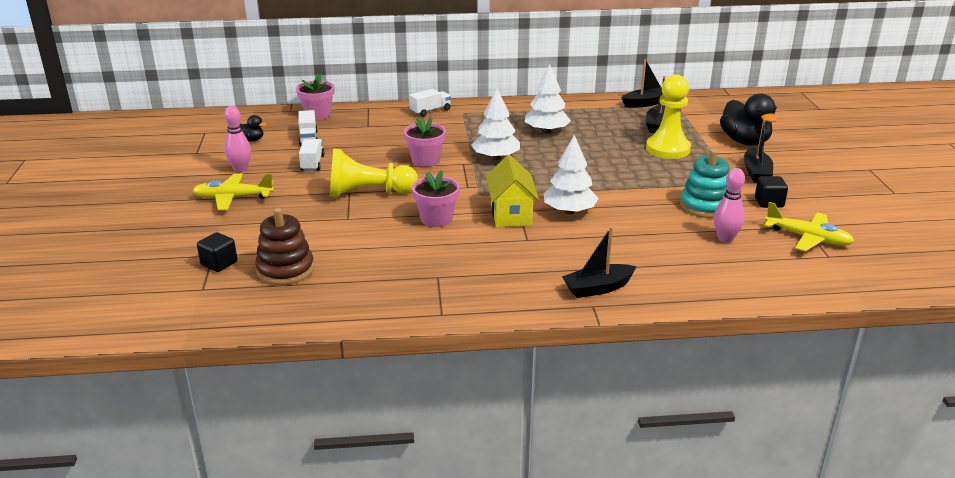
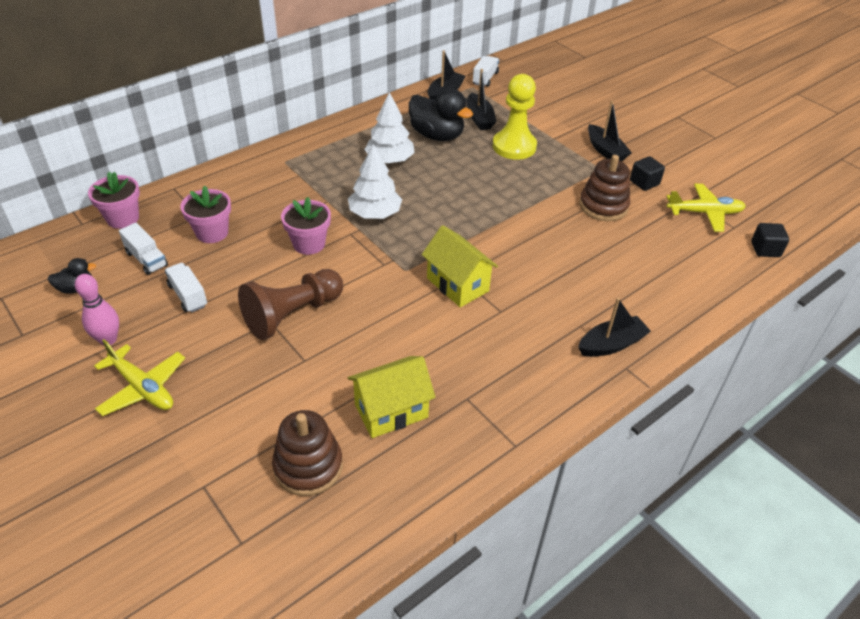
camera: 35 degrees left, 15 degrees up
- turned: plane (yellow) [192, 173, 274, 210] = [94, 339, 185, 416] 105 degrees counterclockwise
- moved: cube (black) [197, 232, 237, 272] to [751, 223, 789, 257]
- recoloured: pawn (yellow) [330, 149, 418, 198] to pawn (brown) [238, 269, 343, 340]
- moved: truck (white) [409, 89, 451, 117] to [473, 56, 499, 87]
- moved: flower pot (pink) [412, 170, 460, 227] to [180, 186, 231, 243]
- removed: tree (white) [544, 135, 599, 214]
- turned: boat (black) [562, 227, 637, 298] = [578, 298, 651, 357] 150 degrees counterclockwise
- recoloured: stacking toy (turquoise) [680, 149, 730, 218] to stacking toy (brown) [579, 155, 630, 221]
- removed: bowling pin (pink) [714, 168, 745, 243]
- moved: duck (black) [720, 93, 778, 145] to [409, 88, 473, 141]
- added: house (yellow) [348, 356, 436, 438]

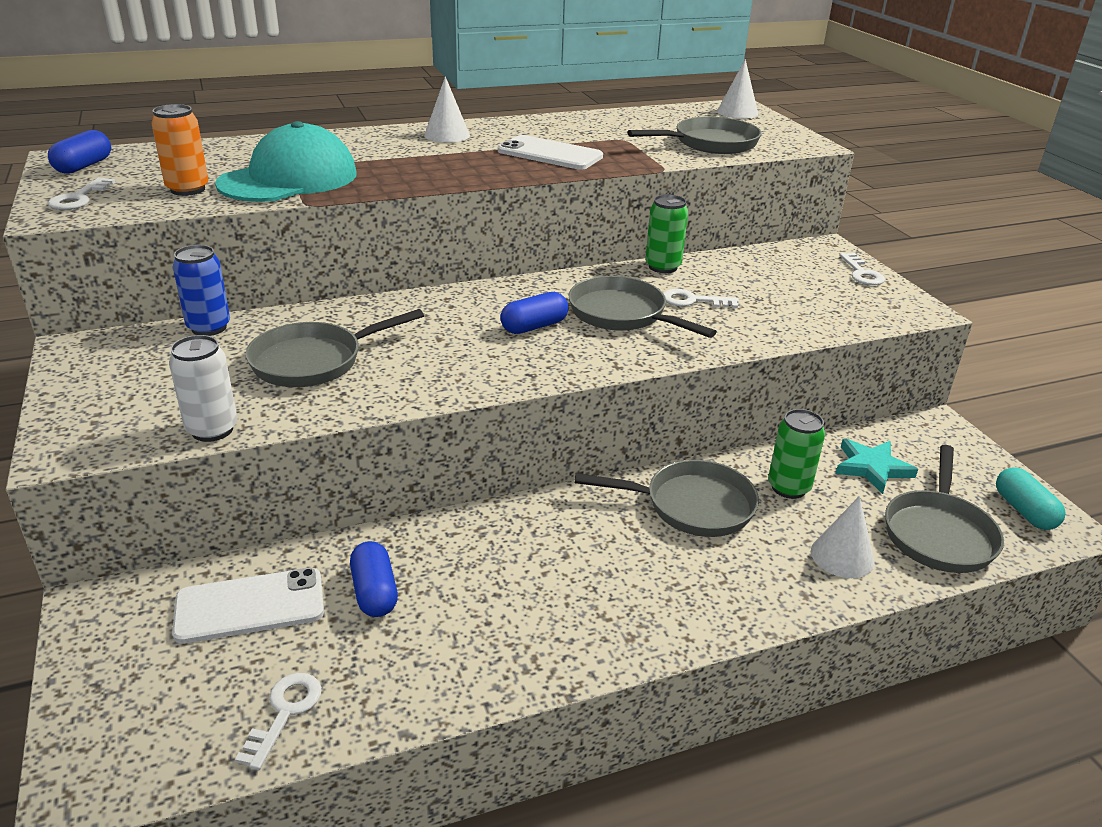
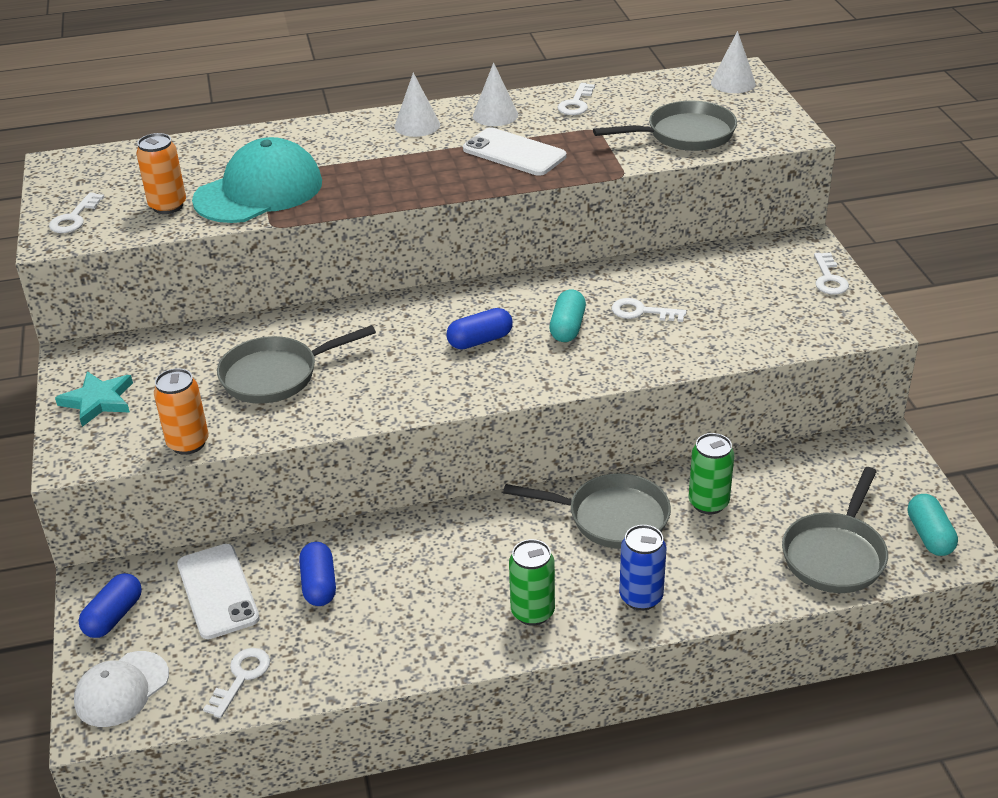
camera: 10 degrees right, 5 degrees up
- moved: capsule (blue) [48, 130, 111, 174] to [78, 573, 142, 638]
- recoloured: can (white) [169, 335, 238, 442] to can (orange) [154, 368, 209, 455]
- turned: phone (white) [172, 568, 324, 644] = [177, 544, 260, 639] 75 degrees clockwise
- moved: can (blue) [173, 245, 230, 336] to [619, 525, 666, 611]
- replaced: pan (grey) [569, 276, 717, 338] to capsule (turquoise) [549, 289, 586, 342]
- moved: can (green) [645, 194, 688, 273] to [509, 539, 555, 626]
- moved: cone (white) [811, 496, 875, 578] to [473, 62, 518, 126]
- moved: star (turquoise) [835, 439, 918, 494] to [55, 371, 133, 427]
- added: cap (white) [74, 651, 169, 727]
- added: key (white) [557, 83, 595, 115]

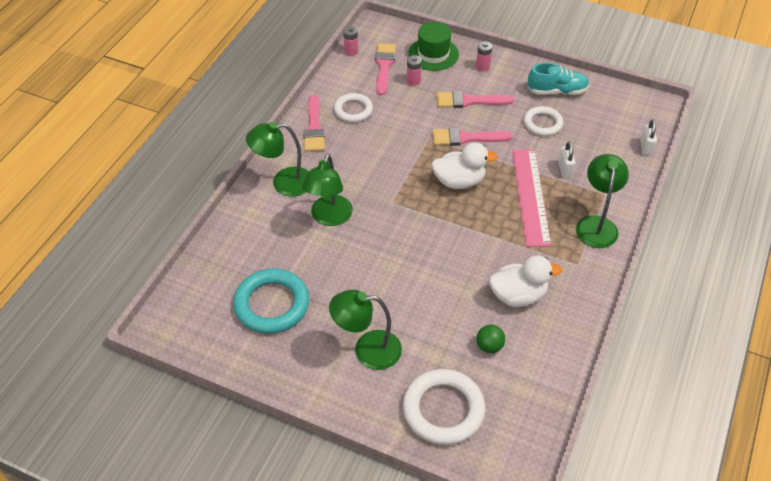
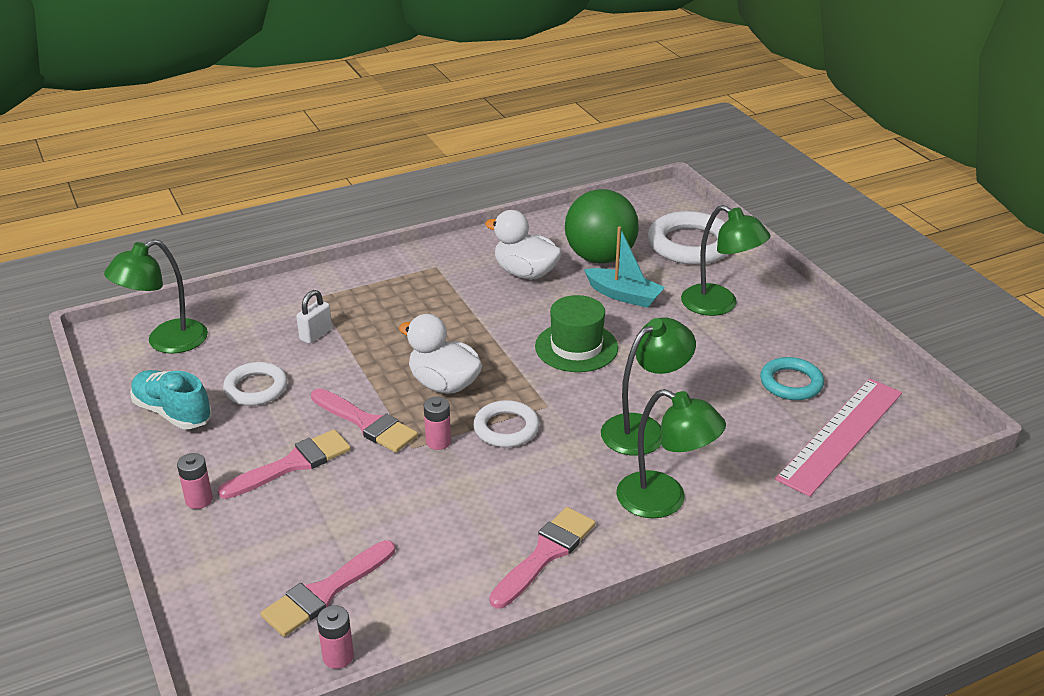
camera: 140 degrees left, 15 degrees down
- resized: ring (turquoise) [233, 268, 309, 334] = [760, 357, 824, 400] x0.62
- moved: ring (white) [334, 93, 373, 122] to [473, 400, 539, 447]
- moved: battery (pink) [407, 55, 422, 86] to [424, 397, 451, 450]
- moved: hat (green) [408, 22, 459, 71] to [535, 295, 618, 372]
- turned: brush (pink) [436, 91, 514, 108] = [218, 429, 351, 499] 75 degrees counterclockwise
- resized: ball (green) [477, 325, 505, 353] = [565, 189, 639, 263] x2.27
- moved: ruler (pink) [512, 150, 551, 247] to [775, 378, 902, 497]
- moved: lamp (green) [576, 154, 629, 248] to [104, 239, 208, 354]
- removed: padlock (white) [640, 120, 657, 156]
- added: boat (turquoise) [584, 226, 665, 308]

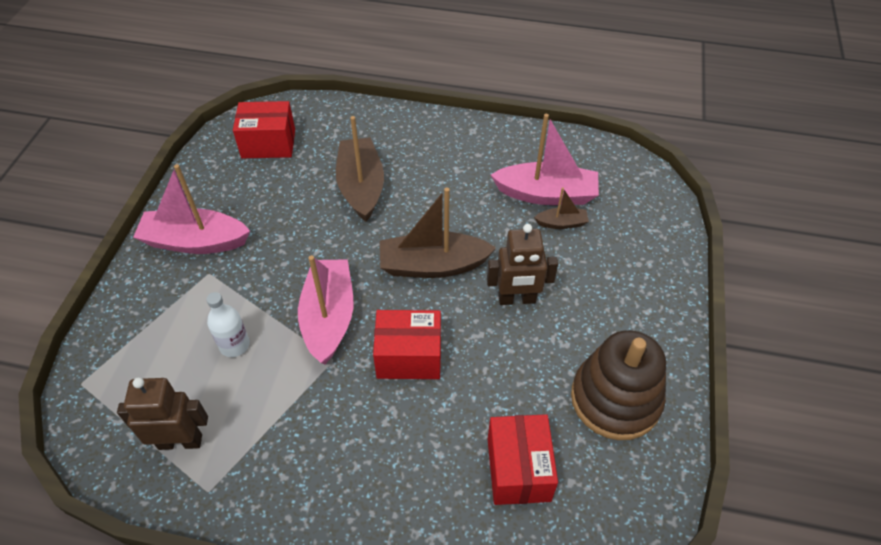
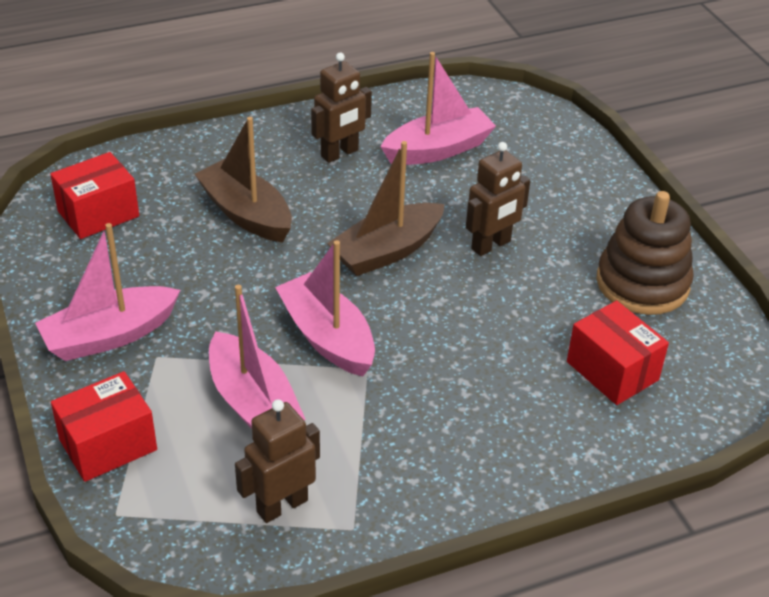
camera: 35 degrees left, 10 degrees down
- replaced: bottle (white) [206, 292, 250, 357] to boat (pink) [209, 285, 306, 429]
- moved: box (red) [373, 310, 441, 379] to [51, 371, 157, 482]
- removed: boat (brown) [534, 187, 589, 229]
- added: robot (brown) [311, 53, 372, 163]

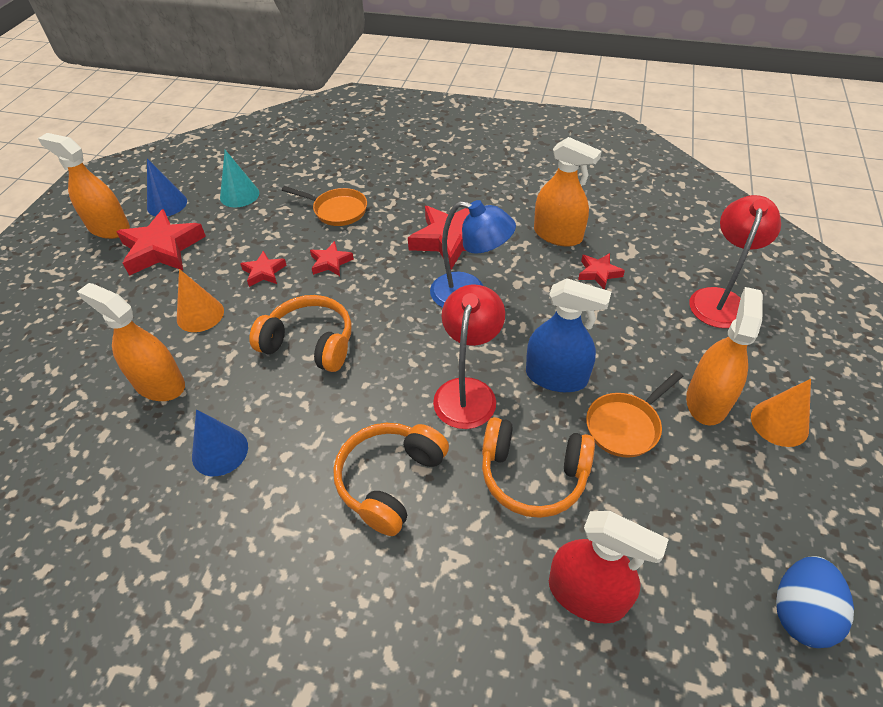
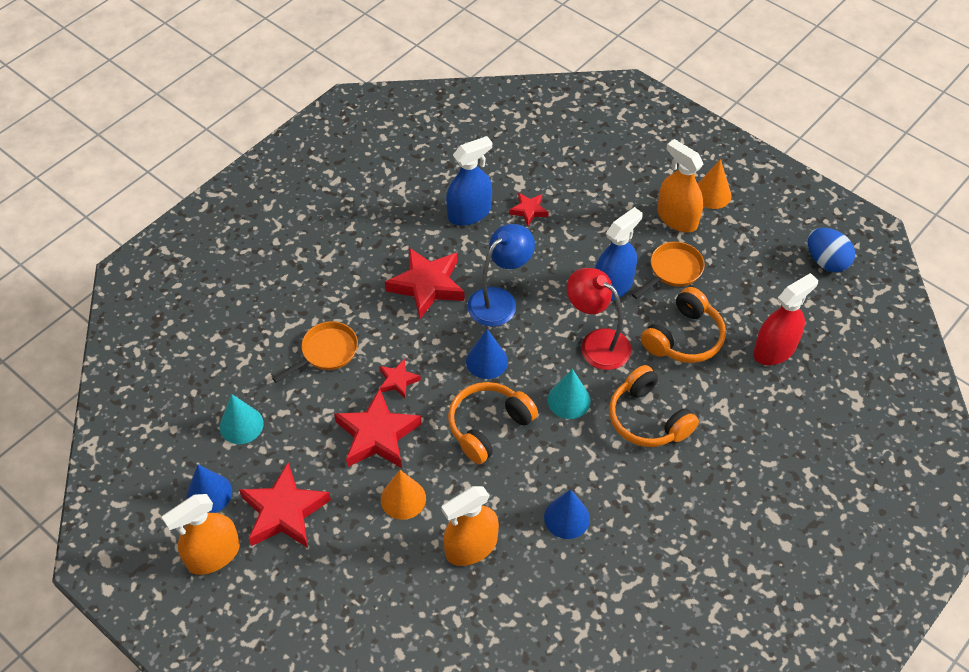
camera: 65 degrees left, 5 degrees up
- resized: star (red) [240, 251, 287, 287] = [334, 388, 422, 468] x1.95
- recoloured: spray bottle (orange) [534, 137, 602, 246] to spray bottle (blue) [446, 136, 492, 226]
- turned: pan (orange) [586, 371, 683, 458] = [632, 242, 705, 299] 120 degrees counterclockwise
- removed: lamp (red) [689, 195, 781, 328]
- added: cone (blue) [466, 329, 508, 379]
- added: cone (turquoise) [547, 369, 591, 419]

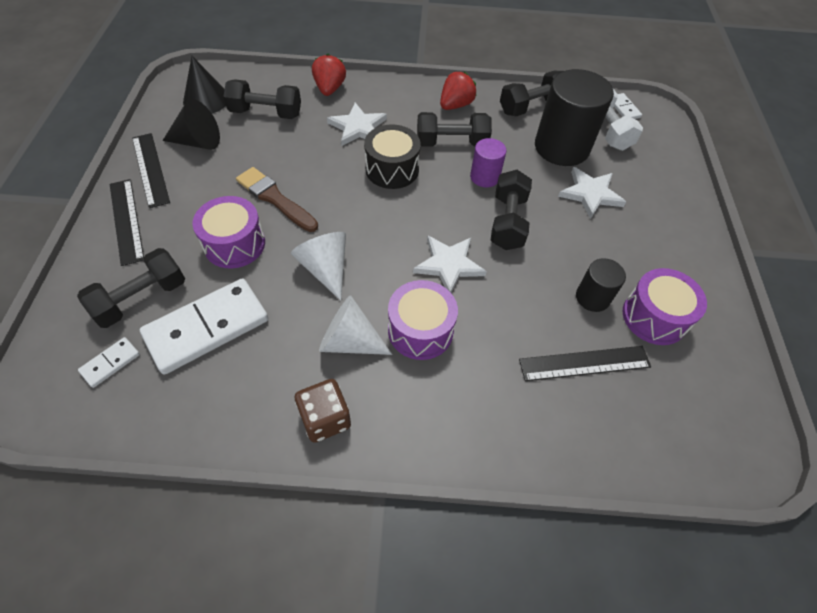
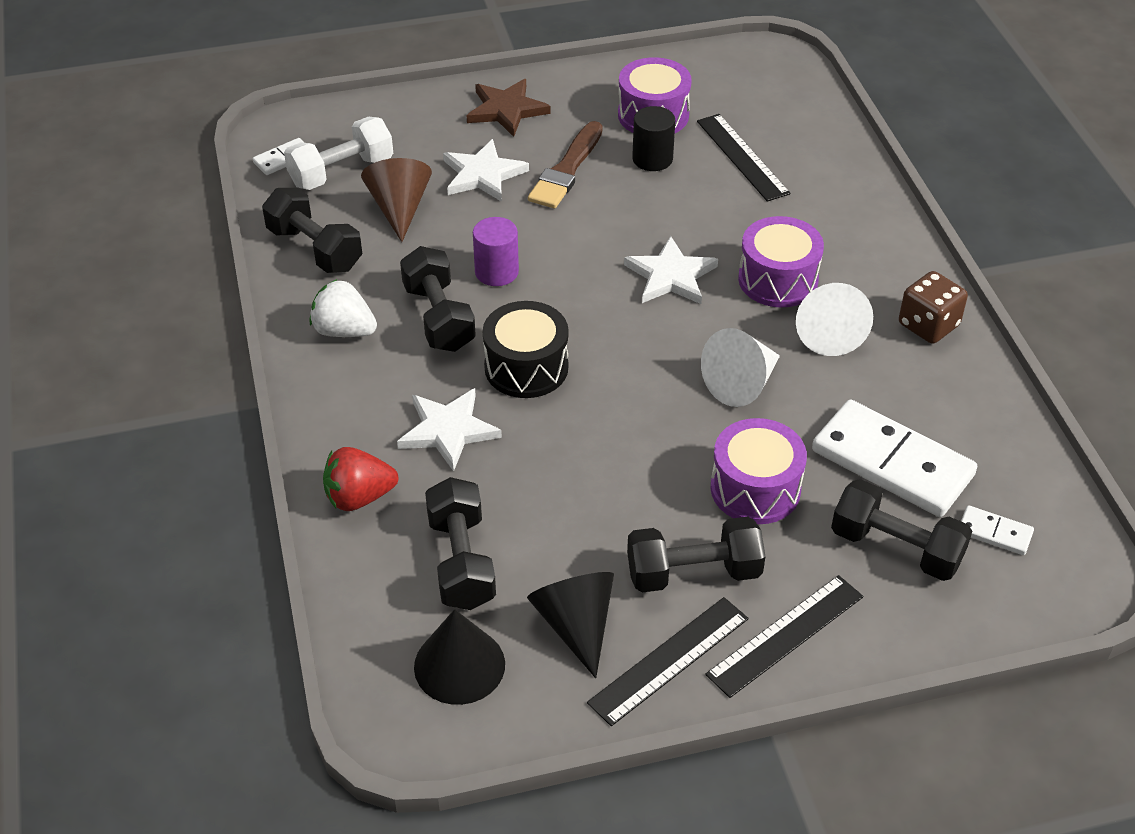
camera: 105 degrees left, 10 degrees down
- moved: brush (brown) [236, 167, 318, 232] to [528, 121, 603, 208]
- recoloured: strawberry (red) [440, 71, 477, 110] to strawberry (white) [309, 279, 377, 337]
- moved: dumbbell (black) [491, 170, 532, 250] to [627, 517, 766, 592]
- replaced: cylinder (black) [535, 69, 614, 166] to cone (brown) [361, 158, 432, 242]
- added: star (brown) [466, 79, 551, 137]

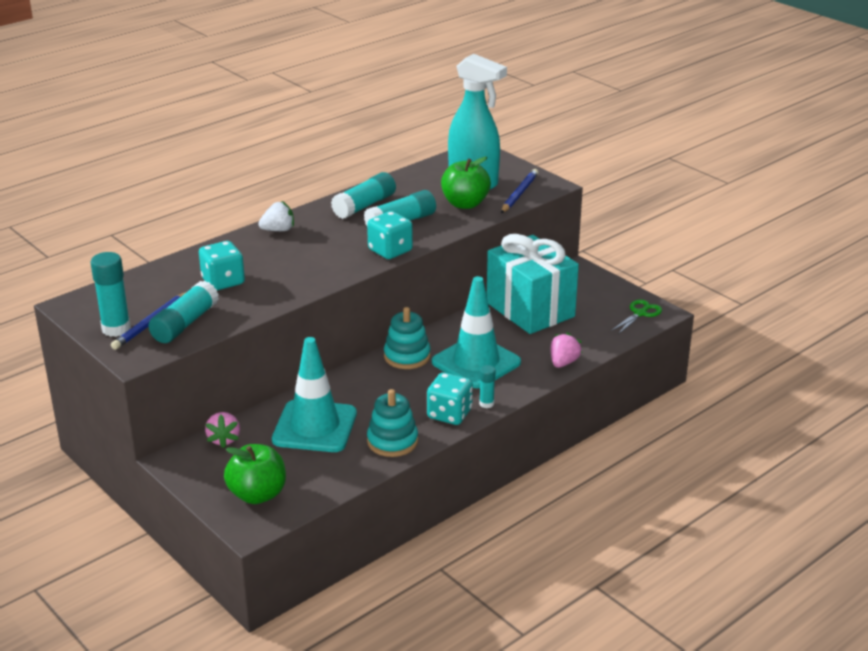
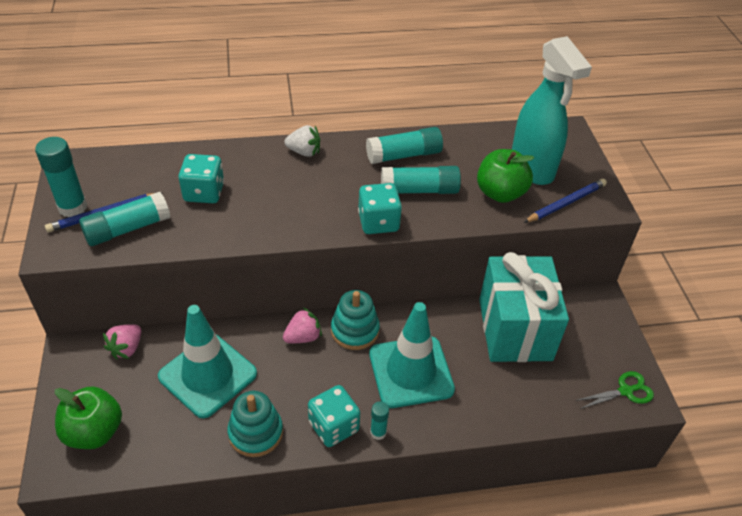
camera: 30 degrees right, 15 degrees up
- moved: strawberry (pink) [551, 332, 582, 368] to [283, 308, 322, 343]

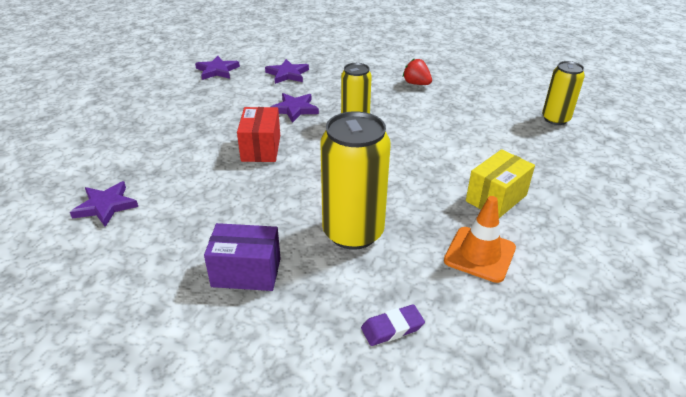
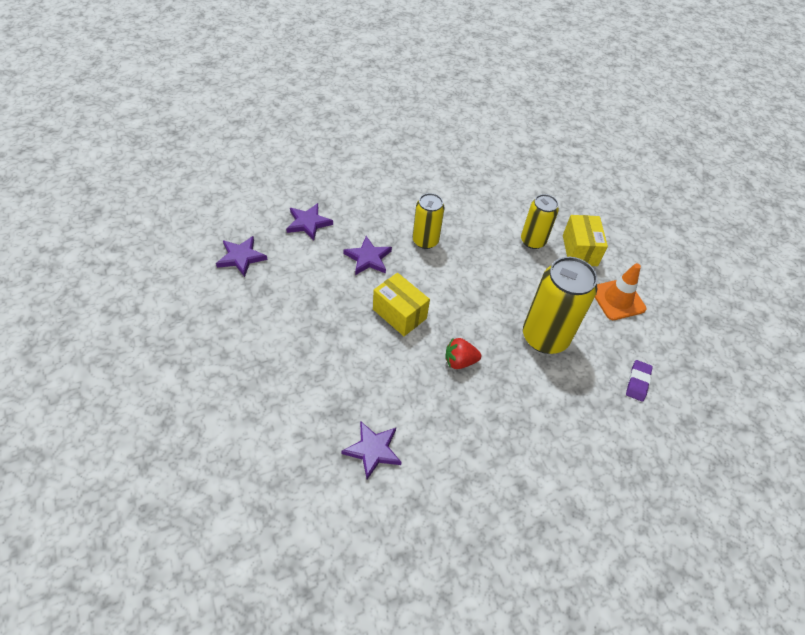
camera: 50 degrees left, 15 degrees up
- removed: box (purple) [204, 223, 281, 291]
- recoloured: box (red) [237, 107, 280, 162] to box (yellow) [373, 273, 430, 336]
- moved: strawberry (red) [403, 58, 432, 85] to [445, 338, 481, 369]
- moved: can (yellow) [542, 61, 585, 125] to [521, 194, 559, 249]

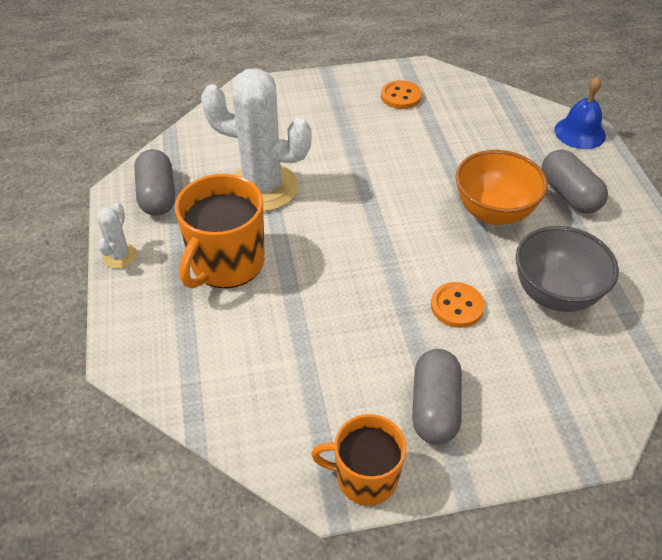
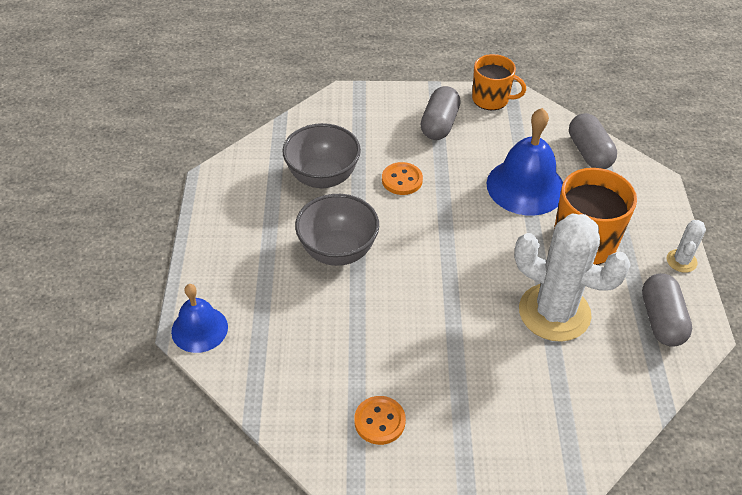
camera: 170 degrees left, 0 degrees up
- recoloured: bowl (orange) [456, 150, 548, 225] to bowl (grey) [295, 194, 379, 266]
- moved: capsule (grey) [541, 149, 608, 214] to [569, 113, 617, 169]
- added: bell (blue) [487, 108, 563, 216]

